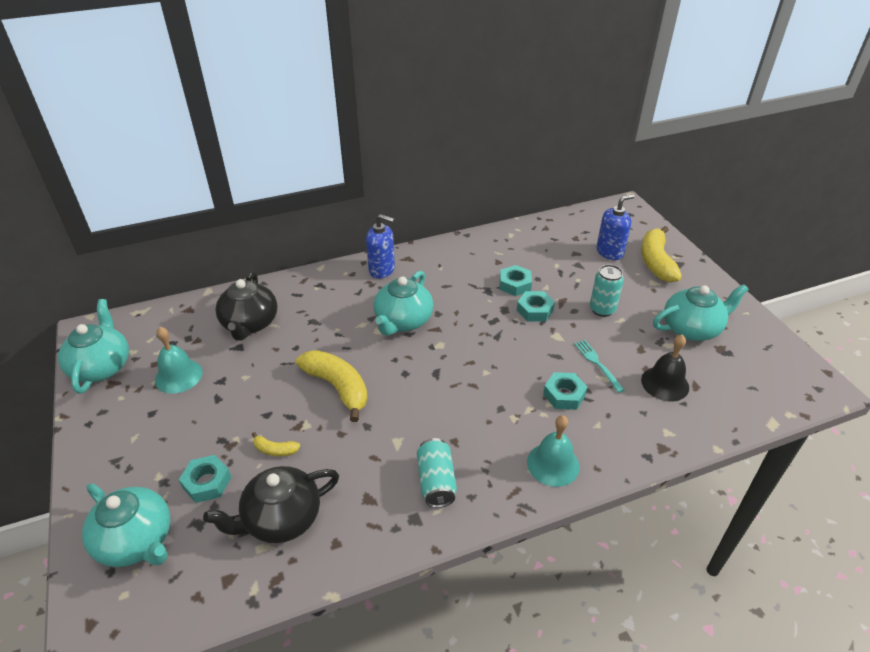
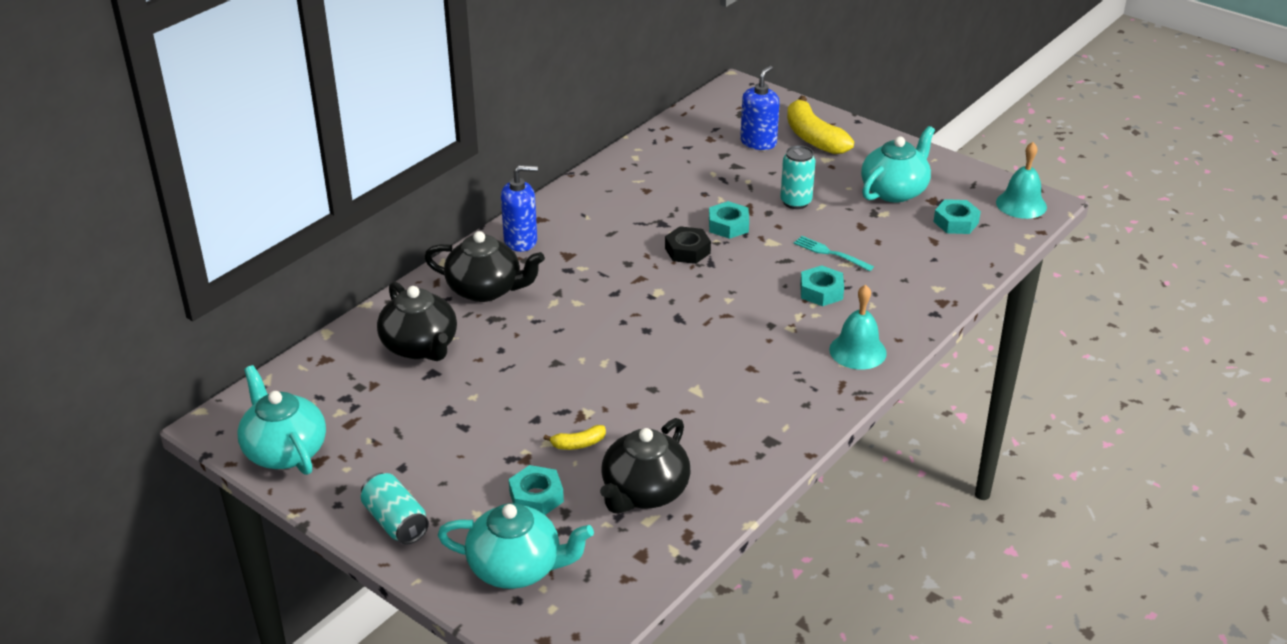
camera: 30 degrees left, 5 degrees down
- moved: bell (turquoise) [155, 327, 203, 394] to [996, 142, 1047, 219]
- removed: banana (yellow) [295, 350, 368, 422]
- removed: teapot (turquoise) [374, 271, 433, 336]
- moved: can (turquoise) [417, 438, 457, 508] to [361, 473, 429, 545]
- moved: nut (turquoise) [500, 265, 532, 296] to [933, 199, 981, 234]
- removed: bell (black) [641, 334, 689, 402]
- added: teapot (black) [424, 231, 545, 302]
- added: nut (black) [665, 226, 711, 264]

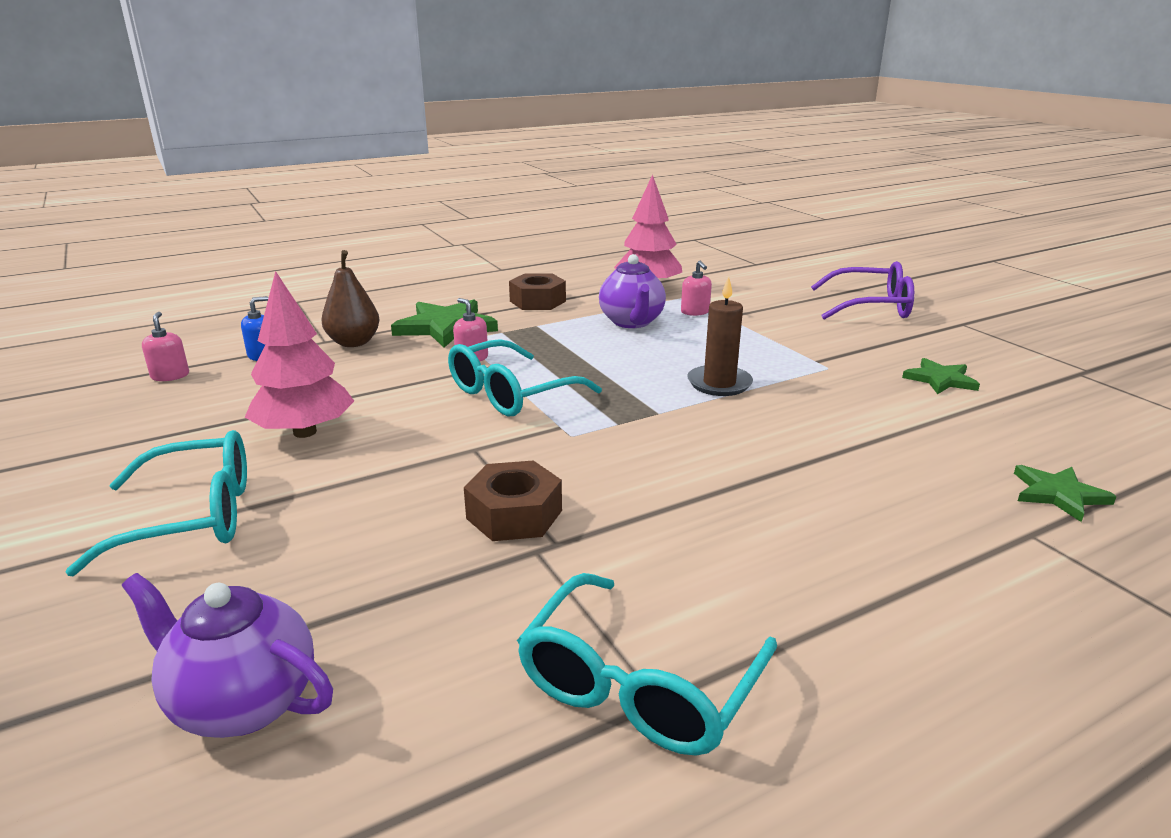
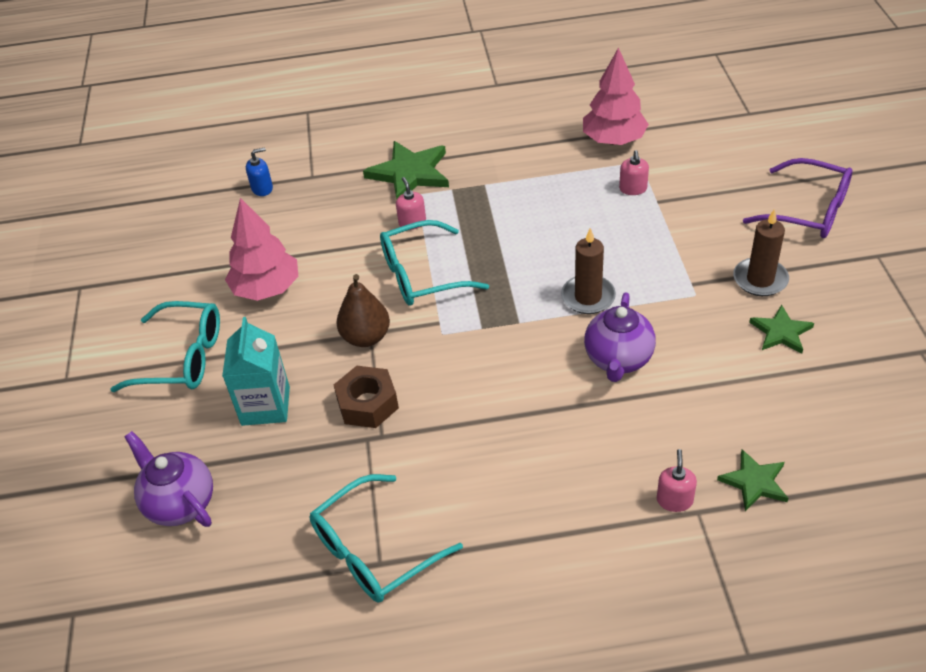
camera: 25 degrees right, 20 degrees up
- moved: soap dispenser (pink) [142, 312, 189, 381] to [657, 449, 697, 512]
- moved: pear (brown) [321, 250, 379, 347] to [337, 274, 390, 347]
- removed: nut (brown) [509, 273, 566, 310]
- moved: teapot (purple) [599, 254, 666, 328] to [584, 293, 656, 382]
- added: carton (turquoise) [222, 317, 290, 426]
- added: candle (brown) [733, 209, 789, 296]

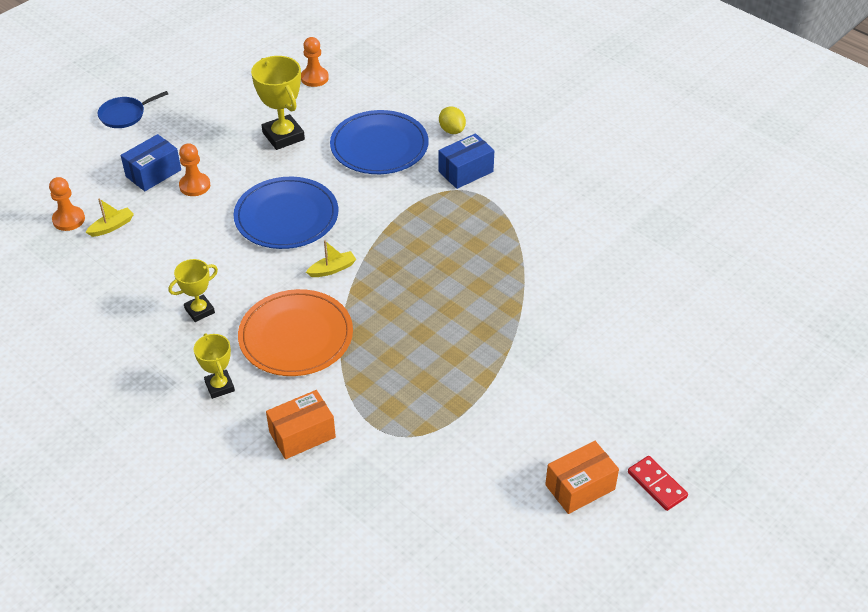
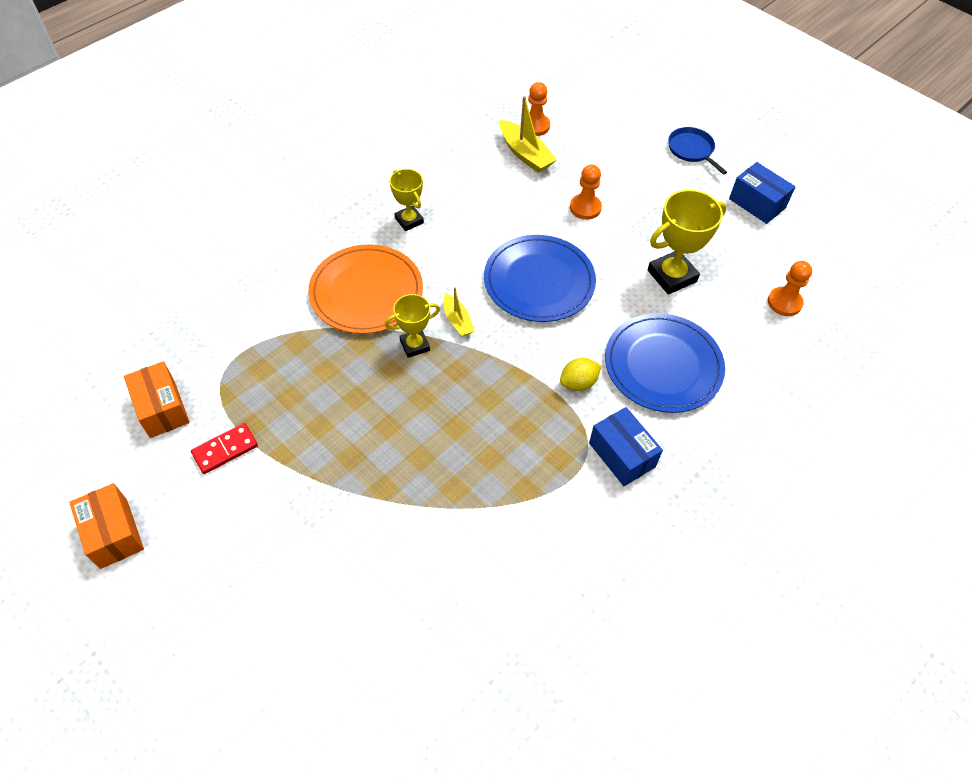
camera: 90 degrees right, 10 degrees up
- resized: boat (yellow) [86, 198, 134, 237] = [500, 96, 557, 173] x1.65
- moved: box (blue) [121, 134, 181, 191] to [729, 162, 795, 224]
- moved: trophy (yellow) [194, 333, 235, 399] to [385, 294, 440, 358]
- moved: box (orange) [266, 390, 336, 459] to [124, 361, 190, 438]
- moved: lemon (yellow) [439, 106, 466, 134] to [560, 358, 601, 391]
- moved: domino (red) [628, 456, 688, 511] to [191, 423, 258, 474]

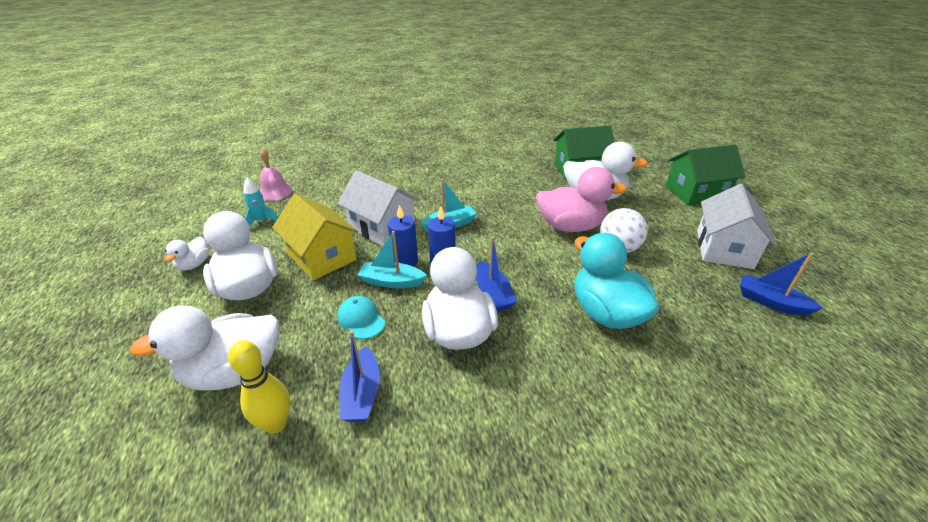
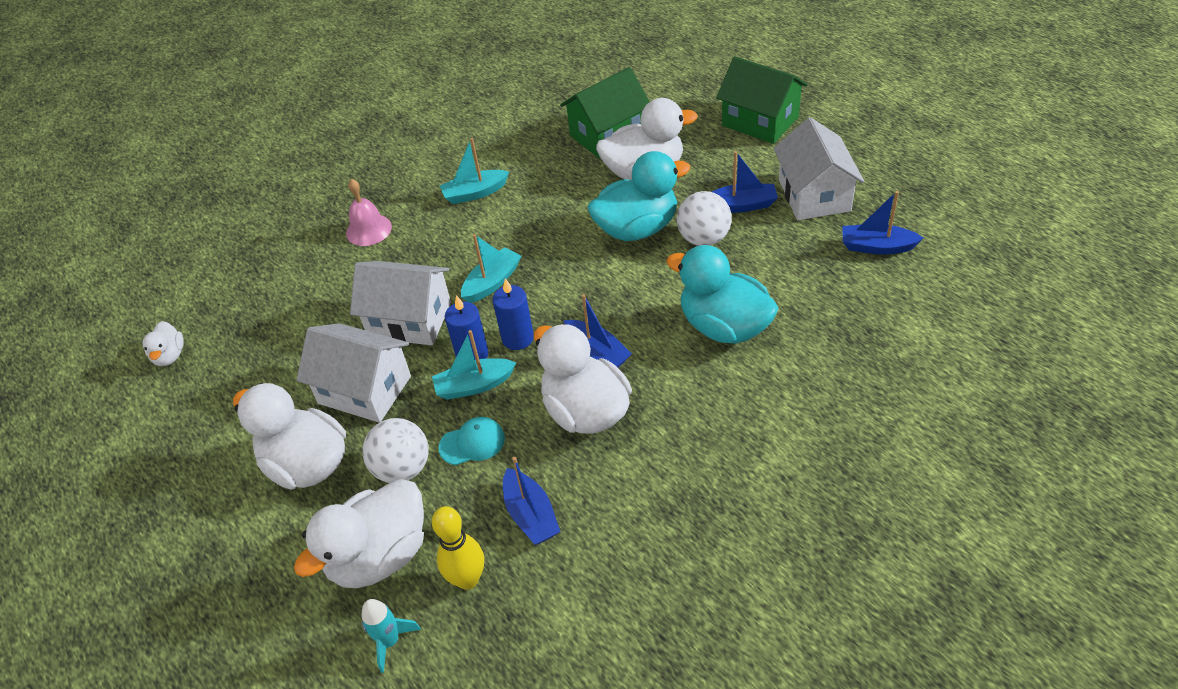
camera: 20 degrees left, 10 degrees up
- moved: duck (white) [164, 237, 209, 271] to [143, 321, 184, 366]
- moved: rocket (turquoise) [243, 178, 278, 226] to [361, 599, 421, 673]
- moved: bell (pink) [260, 148, 293, 201] to [346, 179, 392, 246]
- recoloured: house (yellow) [272, 194, 358, 280] to house (white) [296, 323, 411, 422]
- turned: cap (turquoise) [337, 296, 385, 339] = [438, 417, 505, 465] 135 degrees clockwise
- recoloured: duck (pink) [536, 167, 627, 232] to duck (turquoise) [588, 151, 691, 241]
- turned: house (green) [666, 145, 745, 205] = [716, 56, 808, 144] 75 degrees clockwise
- added: ball (white) [363, 418, 429, 483]
- added: boat (turquoise) [440, 138, 509, 204]
- added: boat (blue) [712, 151, 778, 213]

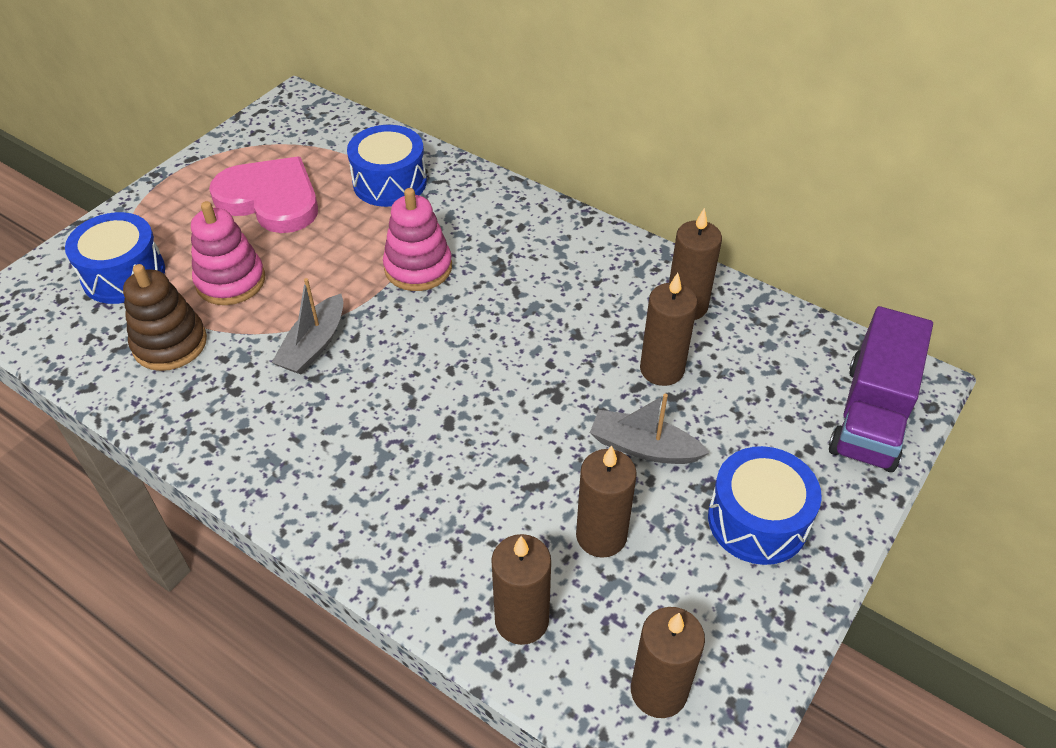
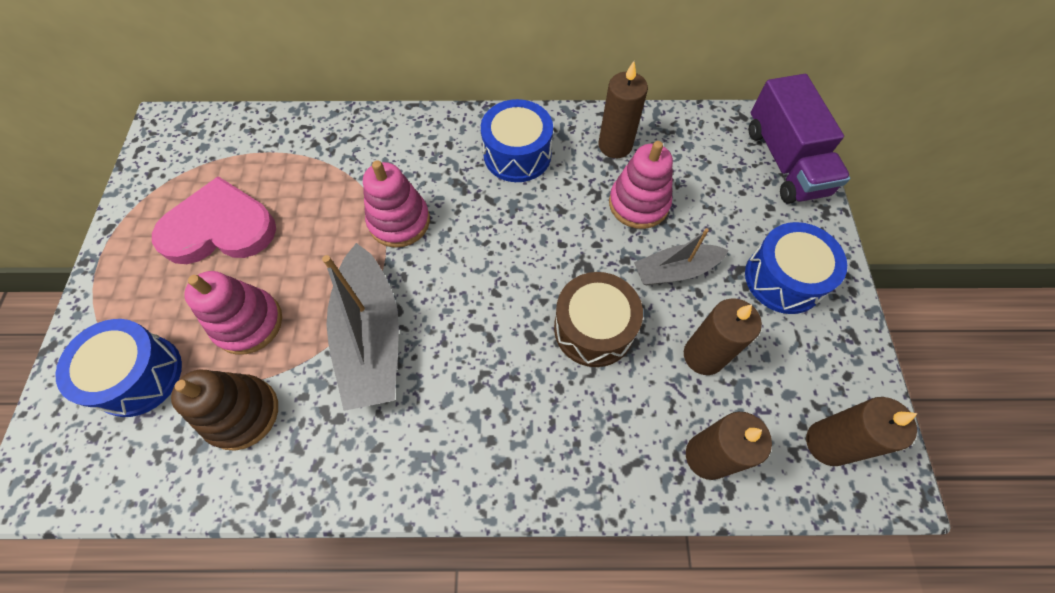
camera: 35 degrees left, 15 degrees up
- resized: boat (grey) [272, 278, 343, 374] = [322, 243, 399, 411] x1.70
- moved: drum (blue) [347, 125, 427, 207] to [481, 99, 553, 182]
- replaced: candle (brown) [640, 273, 698, 386] to stacking toy (pink) [609, 141, 673, 229]
- added: drum (brown) [554, 272, 643, 367]

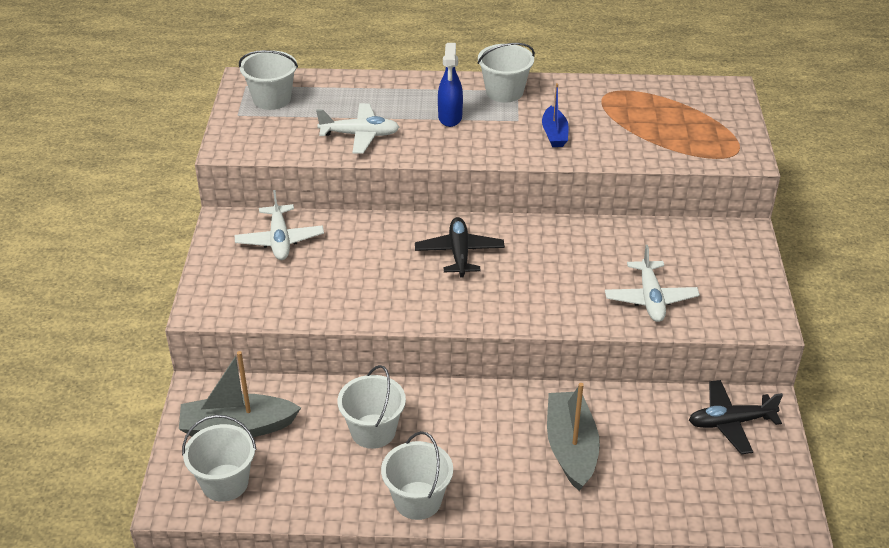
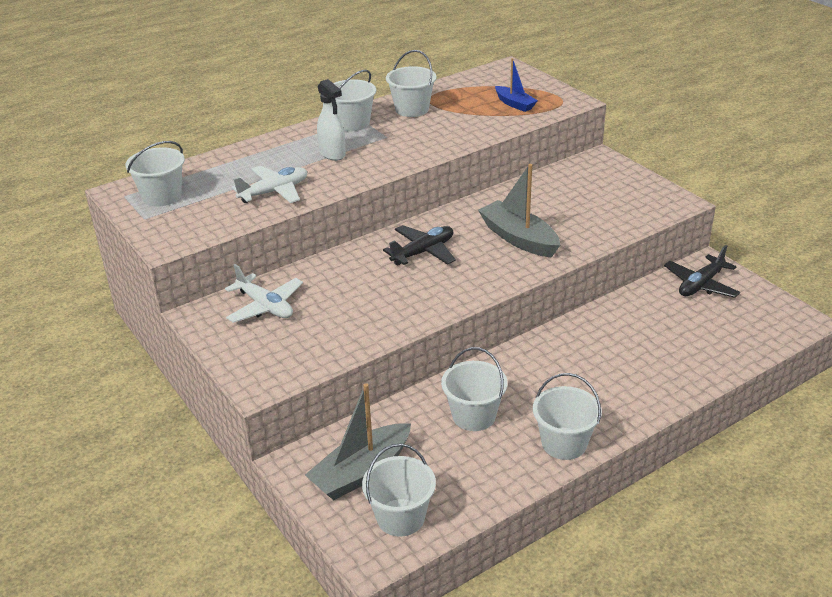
camera: 35 degrees left, 5 degrees down
- turned: plane (black) [415, 217, 505, 278] = [383, 225, 456, 265] 90 degrees clockwise
- recoloured: spray bottle (blue) [438, 43, 463, 127] to spray bottle (white) [317, 79, 346, 161]
- moved: boat (blue) [542, 83, 569, 147] to [495, 58, 538, 112]
- moved: boat (grey) [547, 383, 600, 491] to [478, 164, 560, 258]
- removed: plane (white) [605, 245, 700, 322]
- added: bucket (white) [386, 50, 437, 117]

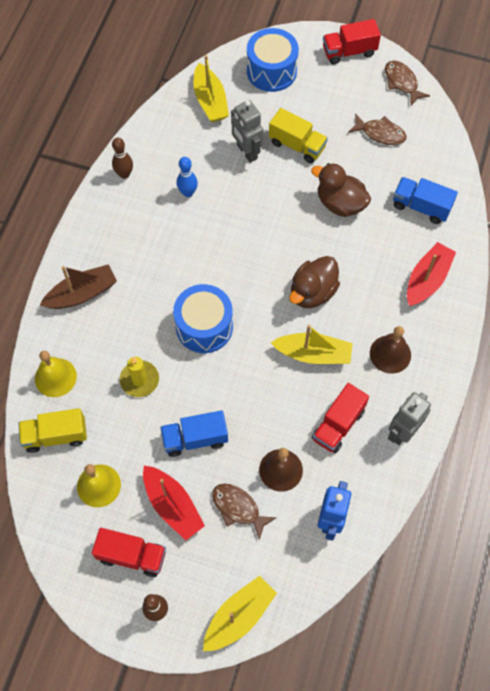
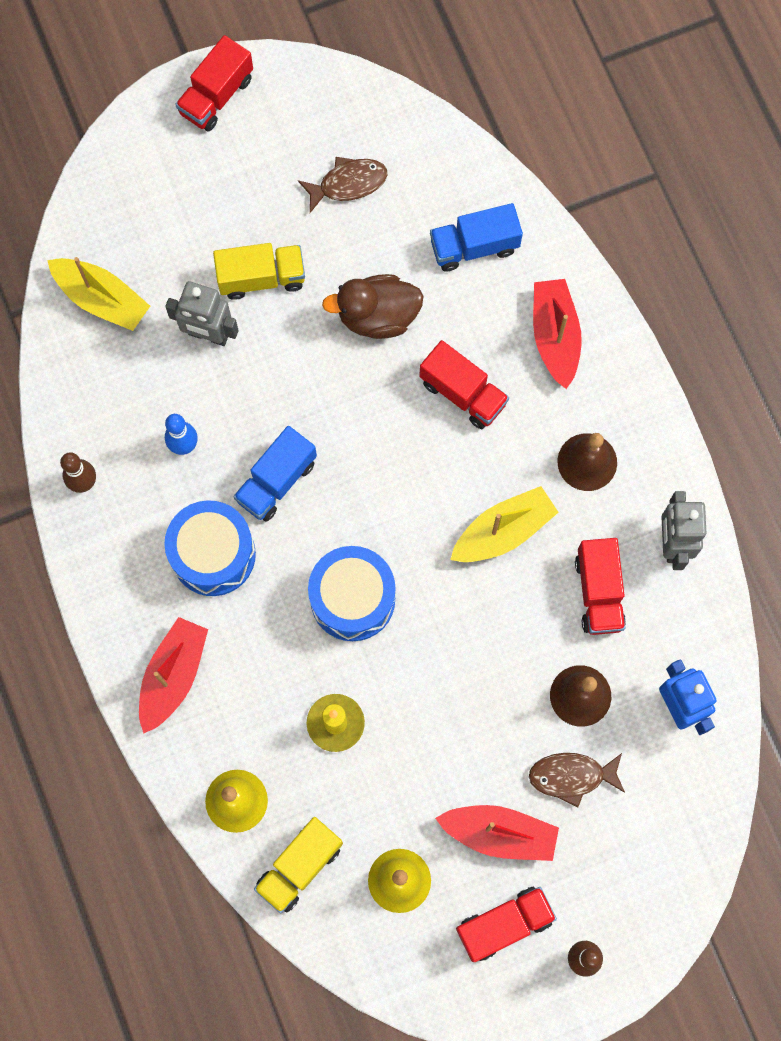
camera: 40 degrees left, 10 degrees up
- recoloured: boat (brown) [40, 264, 117, 309] to boat (red) [139, 617, 208, 734]
- moved: truck (blue) [160, 410, 228, 457] to [233, 426, 317, 522]
- removed: boat (yellow) [203, 576, 277, 651]
- moved: drum (blue) [247, 28, 299, 92] to [164, 500, 256, 596]
- removed: duck (brown) [289, 256, 340, 308]
- removed: fish (brown) [385, 61, 430, 105]
- added: truck (red) [419, 340, 509, 429]

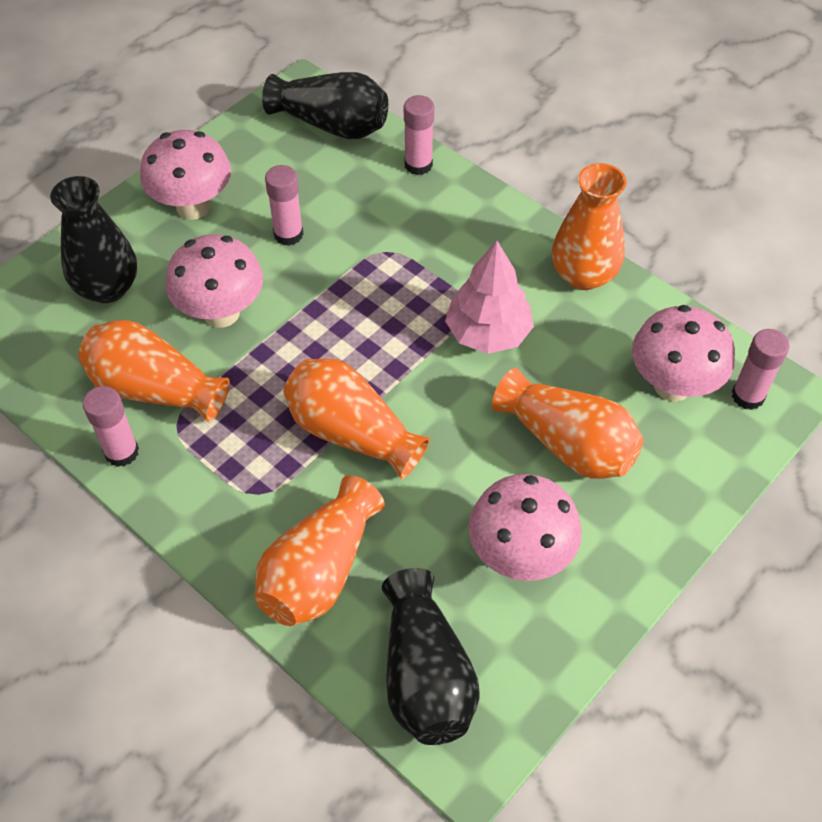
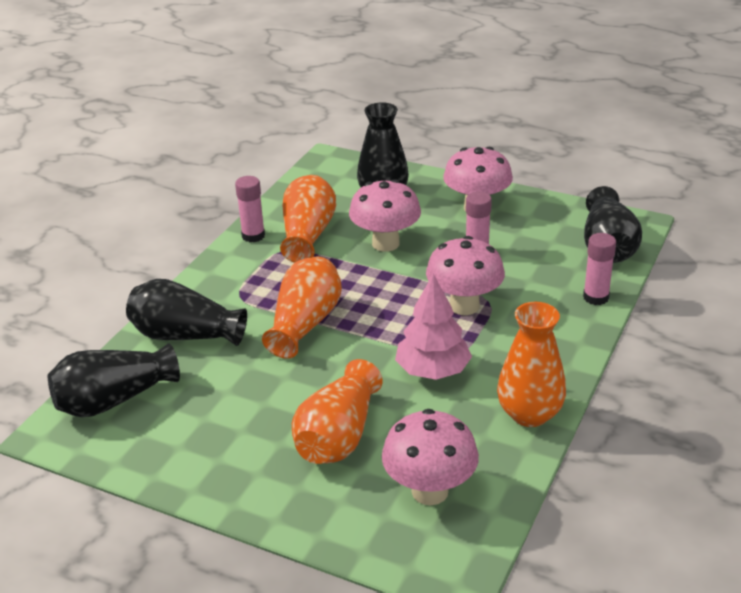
camera: 75 degrees right, 20 degrees down
- recoloured: vase (orange) [255, 475, 385, 626] to vase (black) [126, 279, 247, 346]
- moved: mushroom (pink) [469, 474, 582, 581] to [426, 236, 505, 315]
- removed: glue stick (pink) [732, 329, 790, 410]

